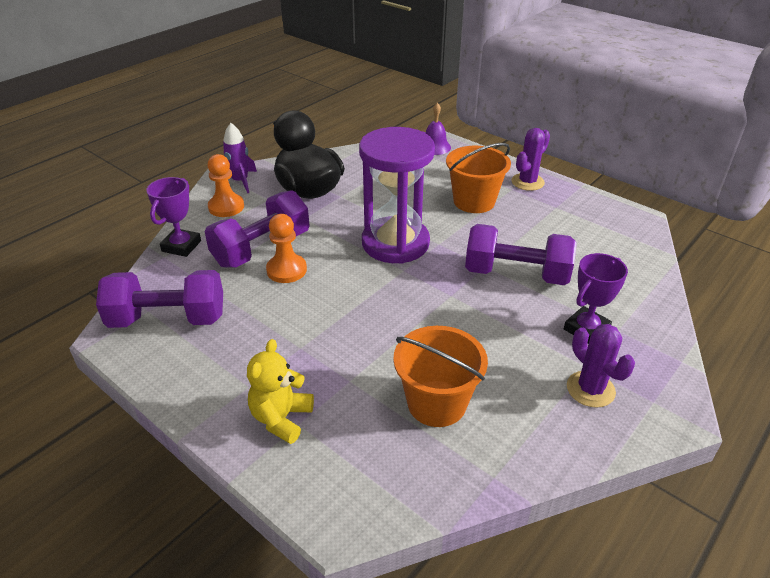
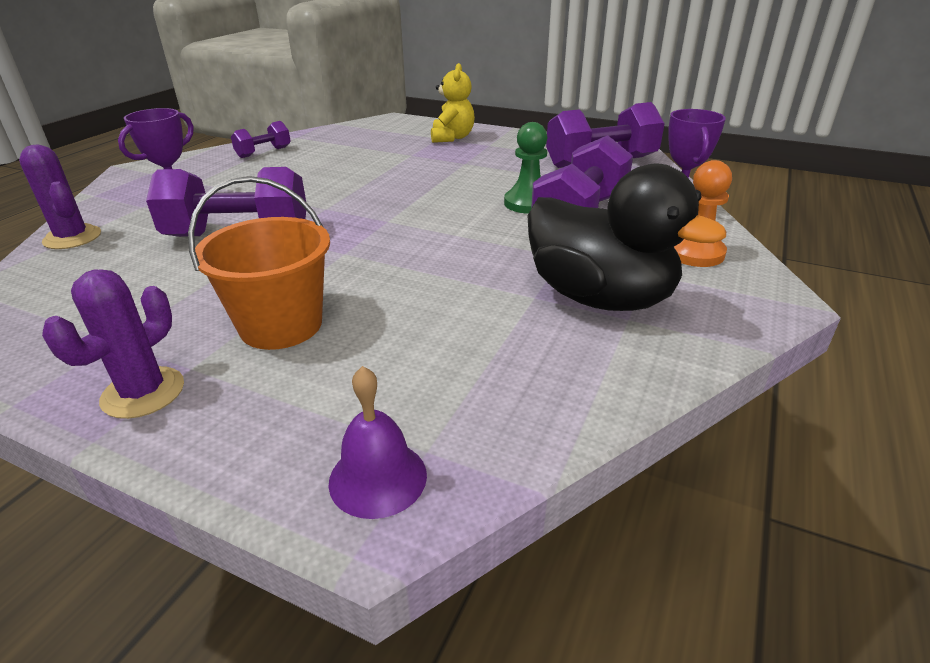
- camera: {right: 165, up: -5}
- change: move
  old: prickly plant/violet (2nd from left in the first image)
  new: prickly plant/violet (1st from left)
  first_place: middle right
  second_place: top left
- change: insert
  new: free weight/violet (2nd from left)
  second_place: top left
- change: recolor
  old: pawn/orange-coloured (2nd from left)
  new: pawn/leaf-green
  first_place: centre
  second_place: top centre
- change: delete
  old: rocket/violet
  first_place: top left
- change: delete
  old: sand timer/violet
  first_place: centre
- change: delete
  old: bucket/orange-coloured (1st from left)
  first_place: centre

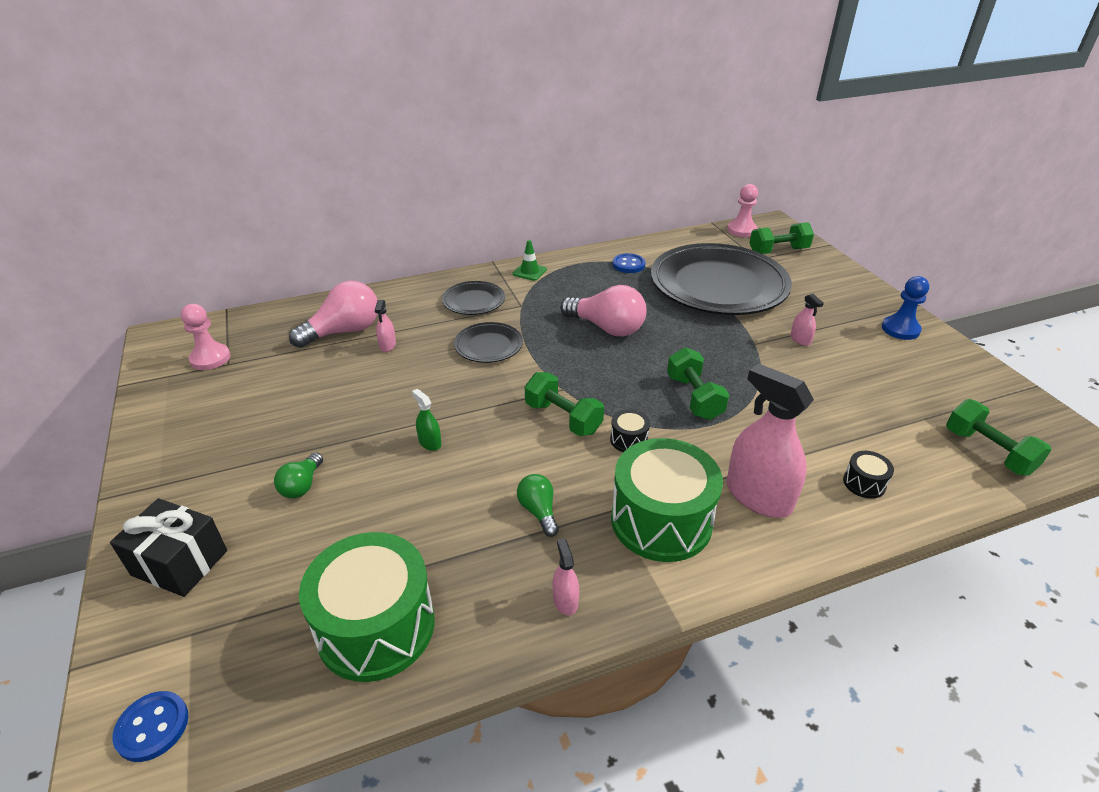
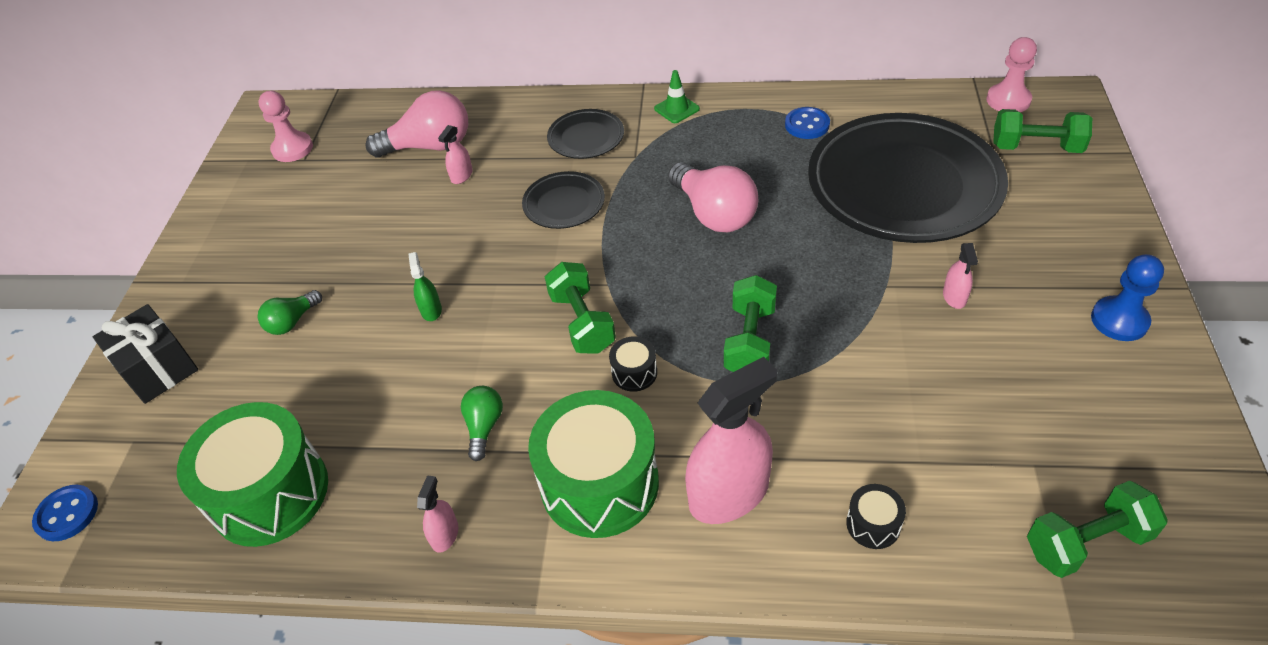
- camera: {right: 30, up: 10}
- change: rotate
  old: spray cleaner/pink (3rd from left)
  first_place: middle right
  second_place: bottom centre
  degrees: 75
- change: rotate
  old: free weight/leaf-green (4th from left)
  first_place: middle right
  second_place: bottom right
  degrees: 75

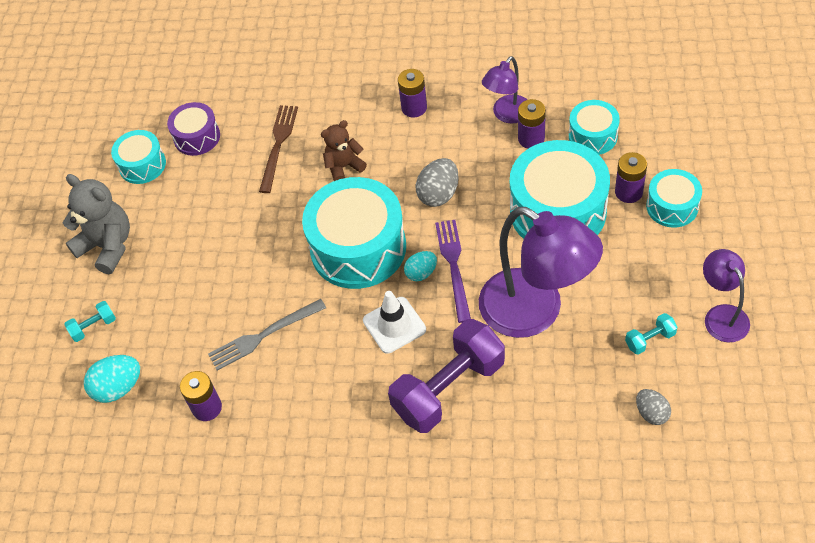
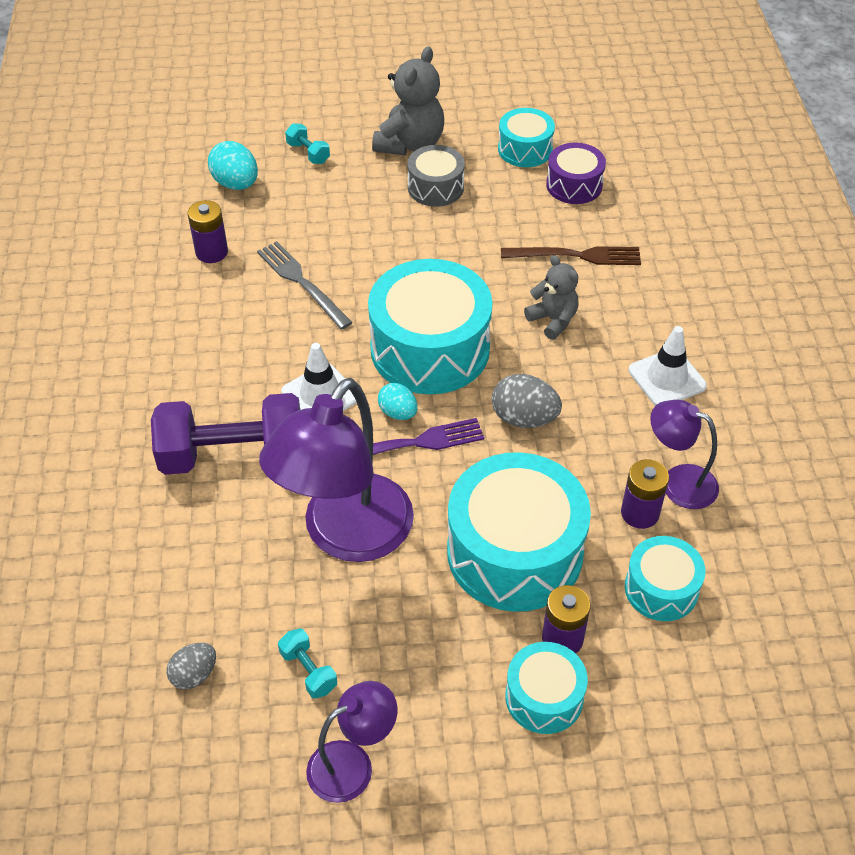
- camera: {right: 75, up: -5}
- change: rotate
  old: free weight/violet
  first_place: bottom centre
  second_place: middle left
  degrees: -45
- change: insert
  new: snare drum/ash-grey
  second_place: top centre
- change: recolor
  old: stuffed bear/brown
  new: stuffed bear/ash-grey (2nd from left)
  first_place: top centre
  second_place: centre
- change: replace
  old: power cell/violet (2nd from left)
  new: traffic cone/pure white (2nd from left)
  first_place: top centre
  second_place: middle right

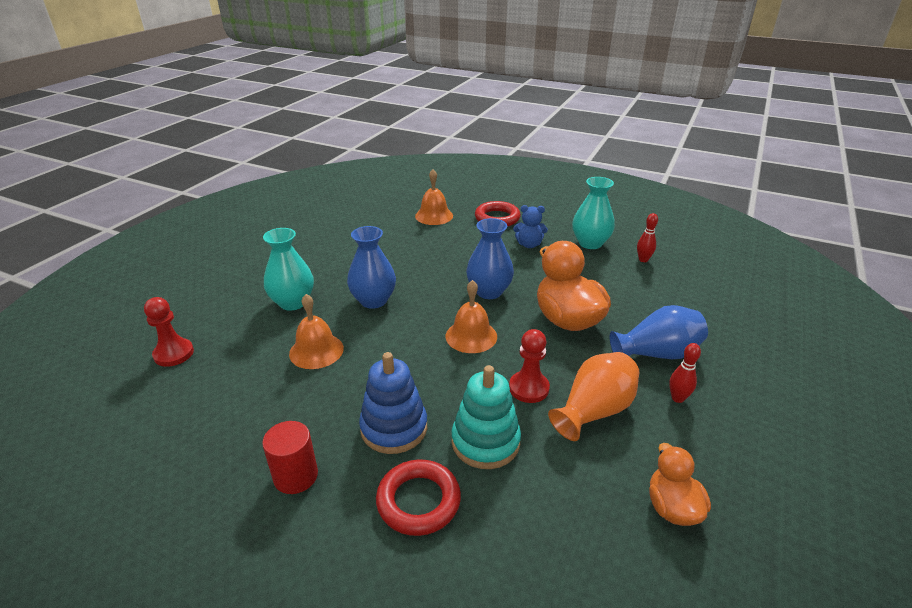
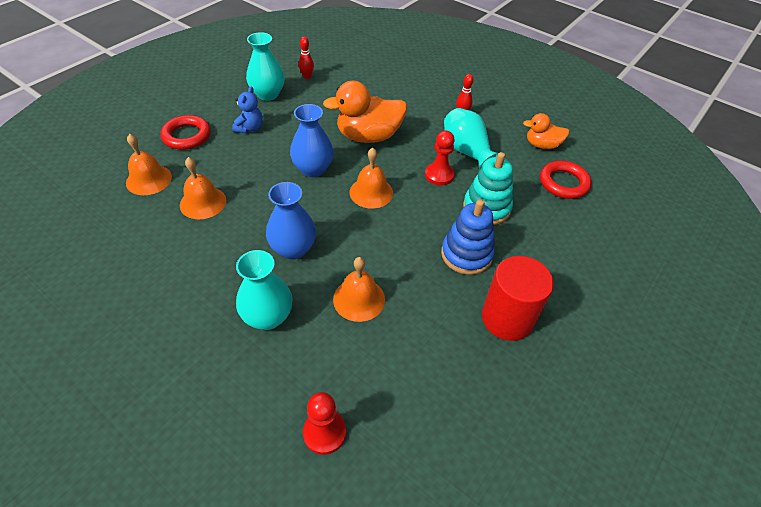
- camera: {right: -80, up: 15}
- change: insert
  new: hand bell/orange-coloured (2nd from left)
  second_place: middle left
- change: recolor
  old: flower vase/orange-coloured
  new: flower vase/aqua (3rd from left)
  first_place: centre
  second_place: top centre
- change: resize
  old: solid cylinder/red
  first_place: bottom left
  second_place: middle right
  factor: 1.54
- change: move
  old: hoop/red (1st from left in the first image)
  new: hoop/red (2nd from left)
  first_place: bottom centre
  second_place: middle right
- change: delete
  old: flower vase/royal blue (3rd from left)
  first_place: middle right

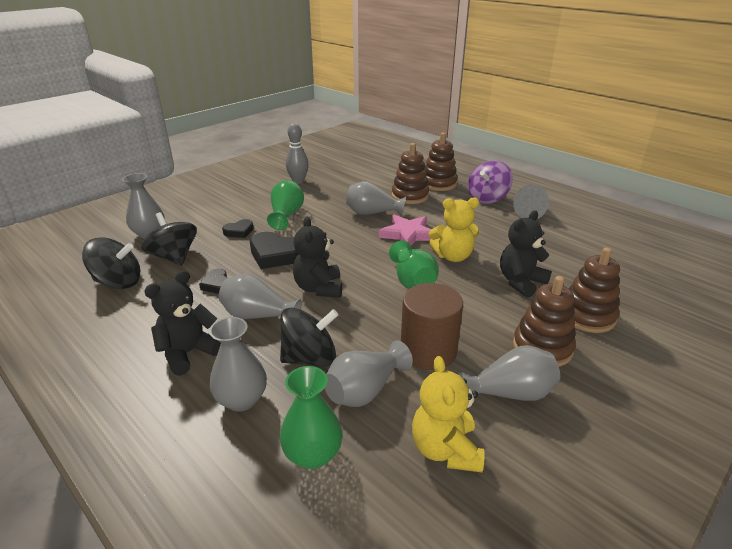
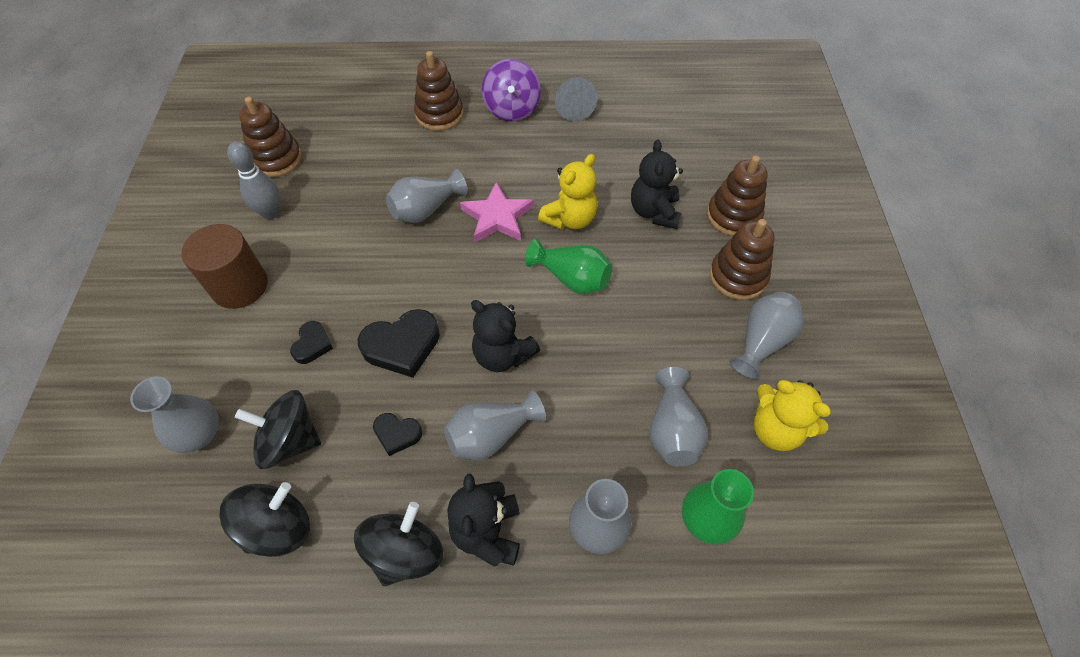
- camera: {right: -45, up: 25}
- change: move
  old: solid cylinder/brown
  first_place: centre
  second_place: middle left
- change: move
  old: ring stacker/brown (1st from left)
  first_place: top centre
  second_place: top left
- change: move
  old: spinning top/black (3rd from left)
  first_place: centre
  second_place: bottom centre
- change: delete
  old: flower vase/leaf-green (1st from left)
  first_place: centre

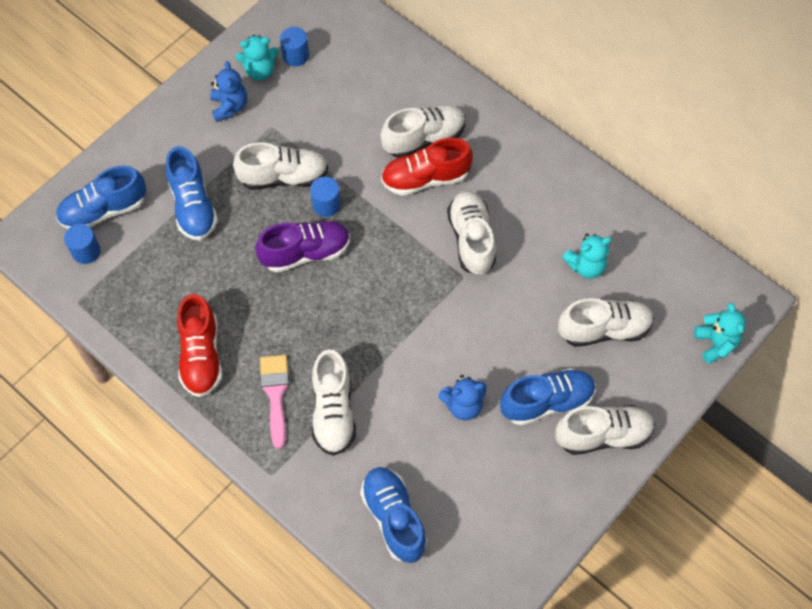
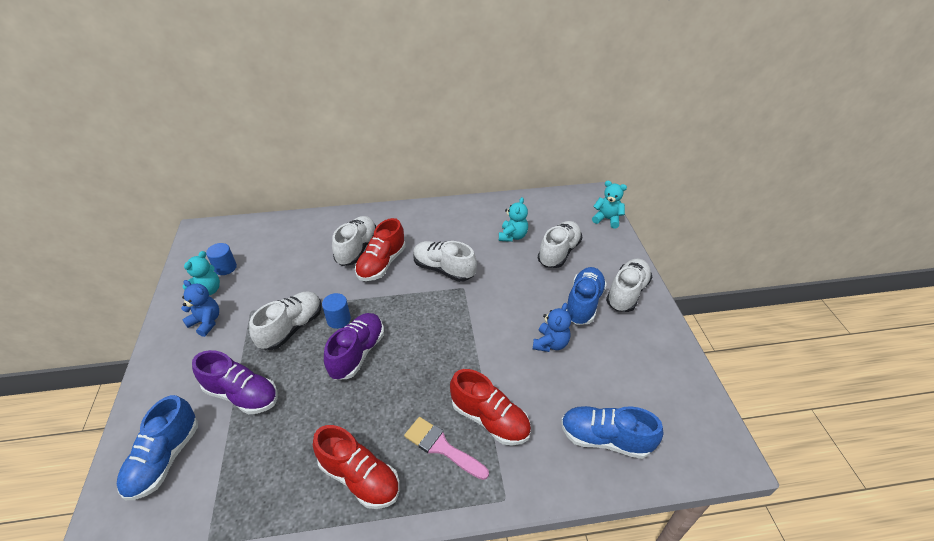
- camera: {right: -50, up: -20}
- change: recolor
  old: sneaker/royal blue (2nd from left)
  new: sneaker/violet (1st from left)
  first_place: top left
  second_place: bottom left
- change: recolor
  old: sneaker/pure white (2nd from left)
  new: sneaker/red (3rd from left)
  first_place: centre
  second_place: bottom centre
- change: delete
  old: solid cylinder/royal blue (1st from left)
  first_place: middle left

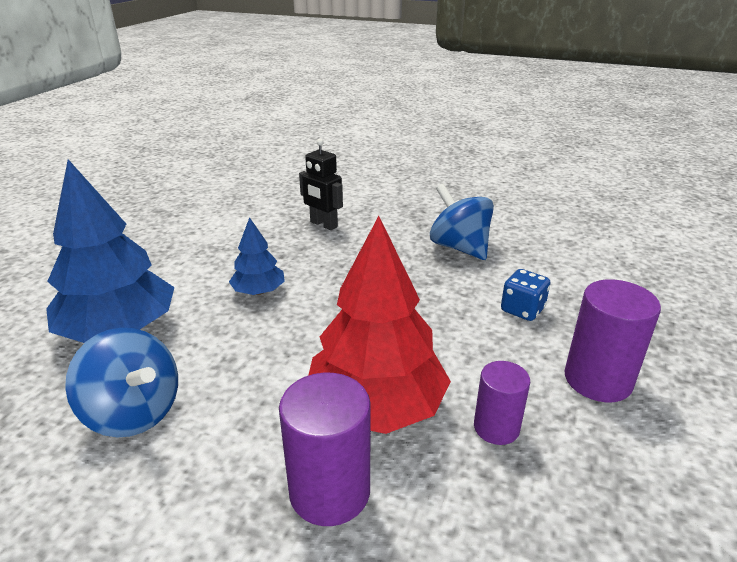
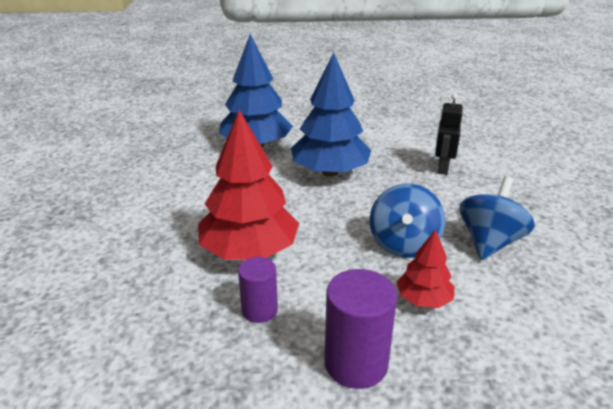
- camera: {right: 65, up: 0}
- change: resize
  old: tree/royal blue (2nd from left)
  first_place: centre
  second_place: top centre
  factor: 1.96
- change: move
  old: spinning top/royal blue (1st from left)
  first_place: bottom left
  second_place: centre
- change: replace
  old: die/royal blue
  new: tree/red (2nd from left)
  first_place: middle right
  second_place: middle right
- change: delete
  old: solid cylinder/violet (1st from left)
  first_place: bottom centre

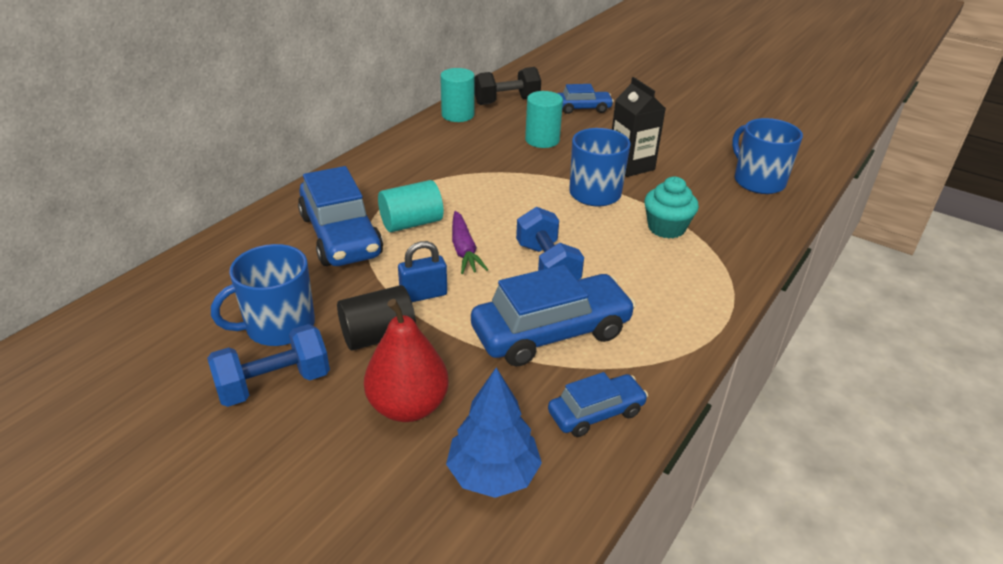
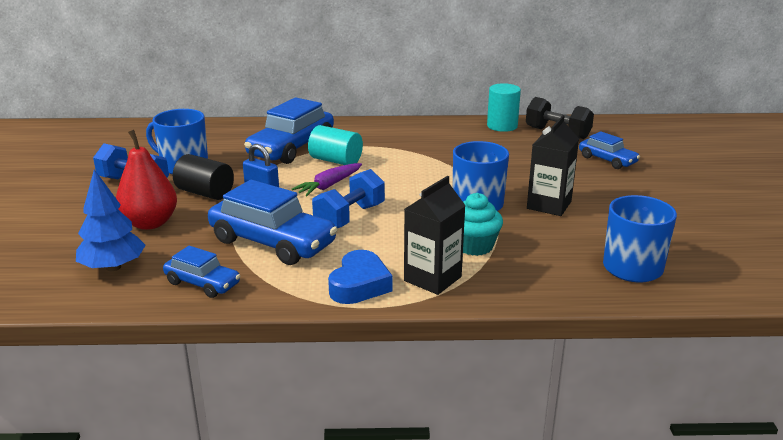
- camera: {right: 55, up: -10}
- change: insert
  new: heart/royal blue
  second_place: centre
- change: insert
  new: carton/black (1st from left)
  second_place: centre
- change: delete
  old: solid cylinder/aqua (3rd from left)
  first_place: top centre

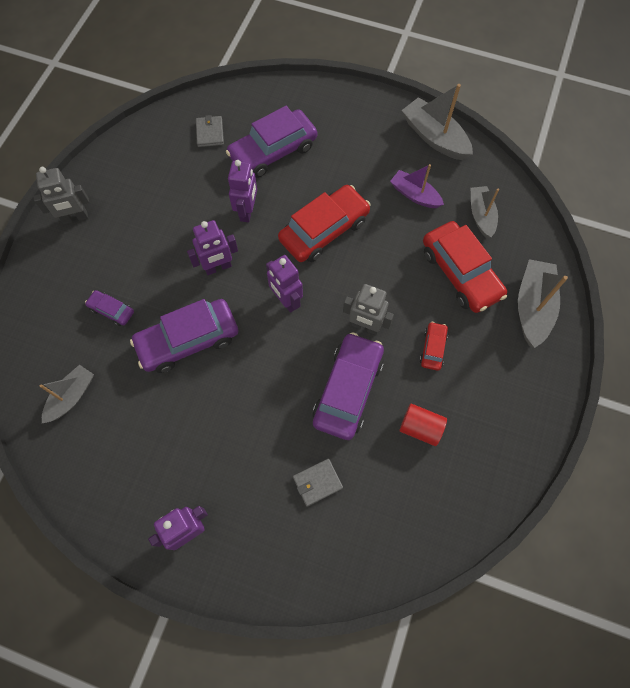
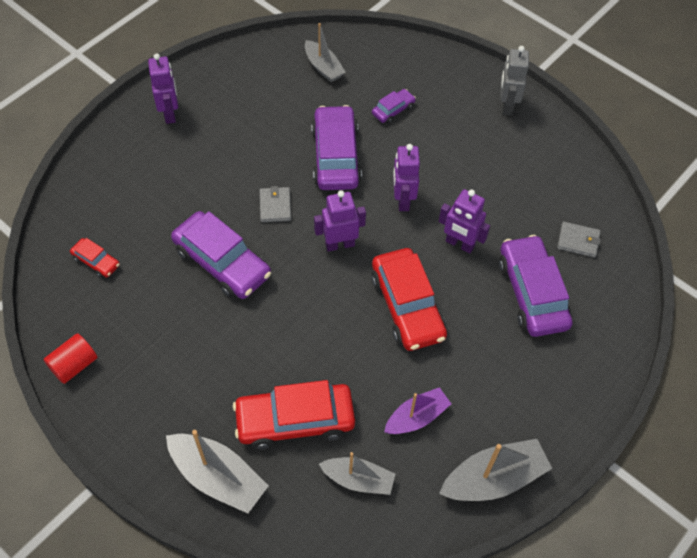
- camera: {right: 110, up: -10}
- change: move
  old: solid cylinder/red
  first_place: middle right
  second_place: middle left
- change: move
  old: car/red (2nd from left in the first image)
  new: car/red (1st from left)
  first_place: middle right
  second_place: middle left
- change: move
  old: card wallet/ash-grey (2nd from left in the first image)
  new: card wallet/ash-grey (1st from left)
  first_place: bottom centre
  second_place: centre
- change: delete
  old: robot figure/ash-grey (2nd from left)
  first_place: centre

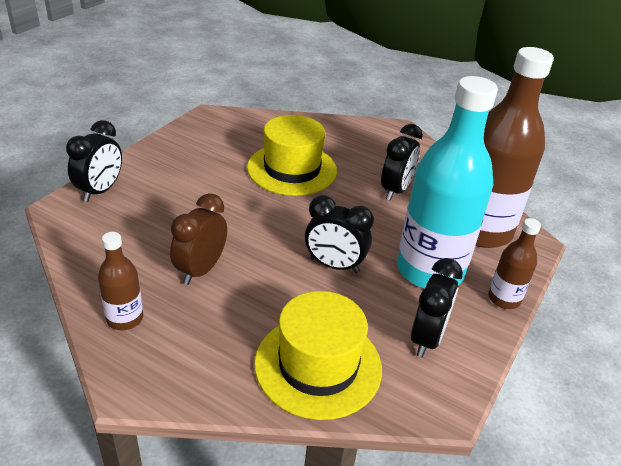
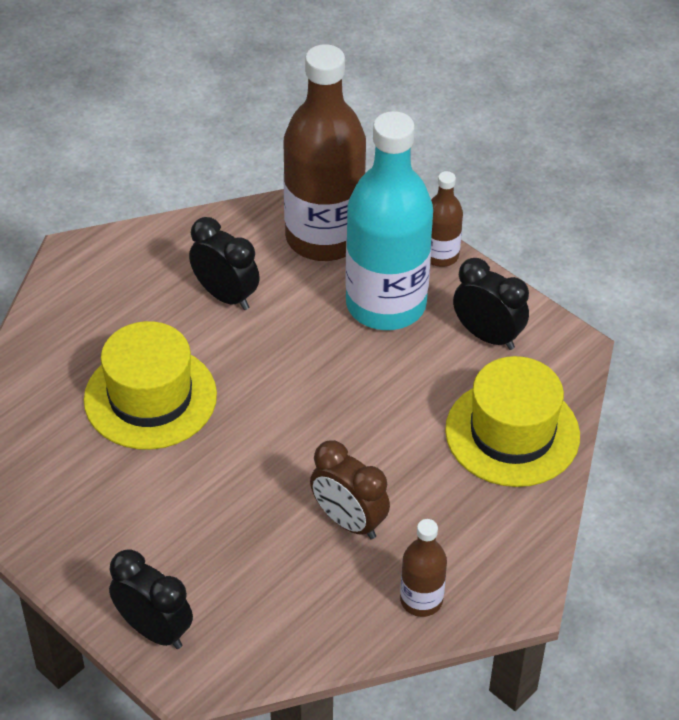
- camera: {right: -75, up: 10}
- change: delete
  old: alarm clock/black (2nd from left)
  first_place: centre

